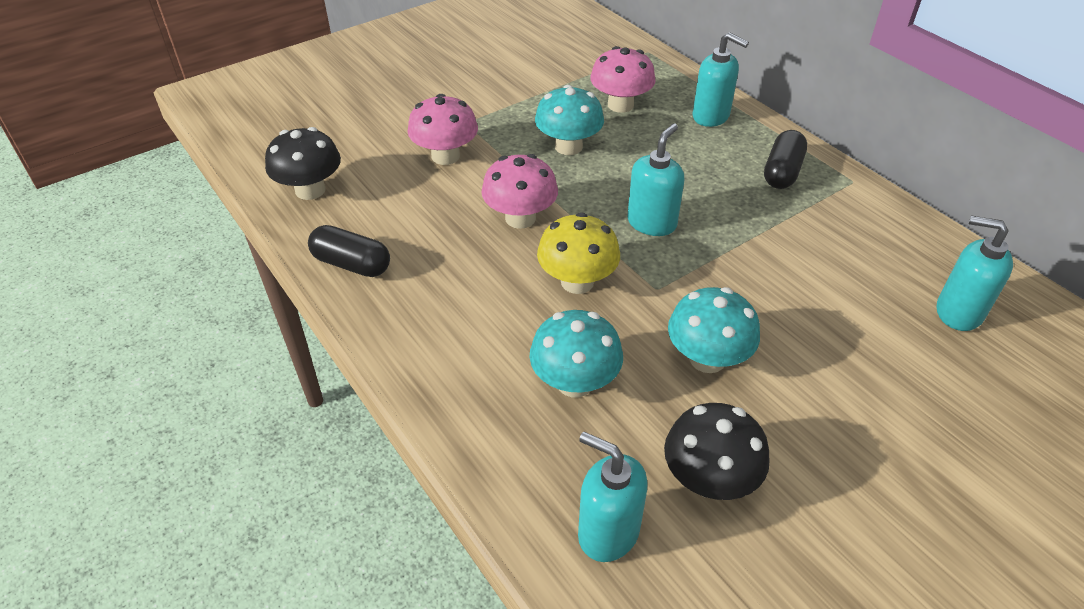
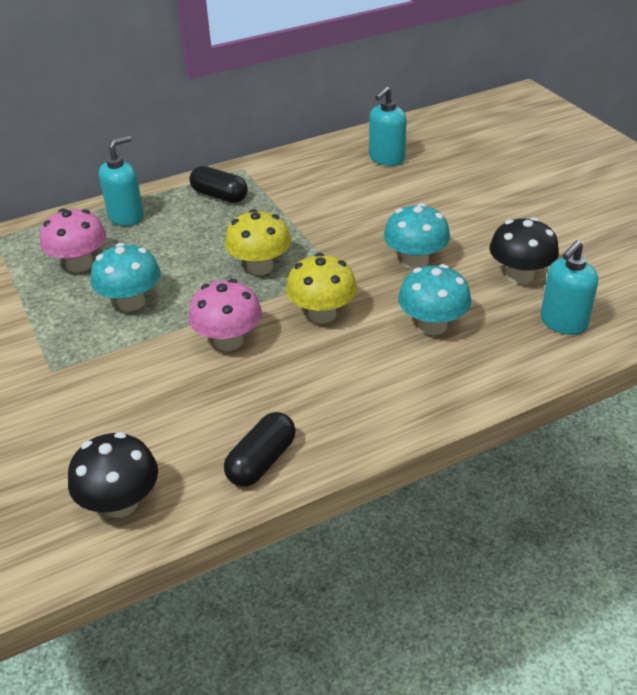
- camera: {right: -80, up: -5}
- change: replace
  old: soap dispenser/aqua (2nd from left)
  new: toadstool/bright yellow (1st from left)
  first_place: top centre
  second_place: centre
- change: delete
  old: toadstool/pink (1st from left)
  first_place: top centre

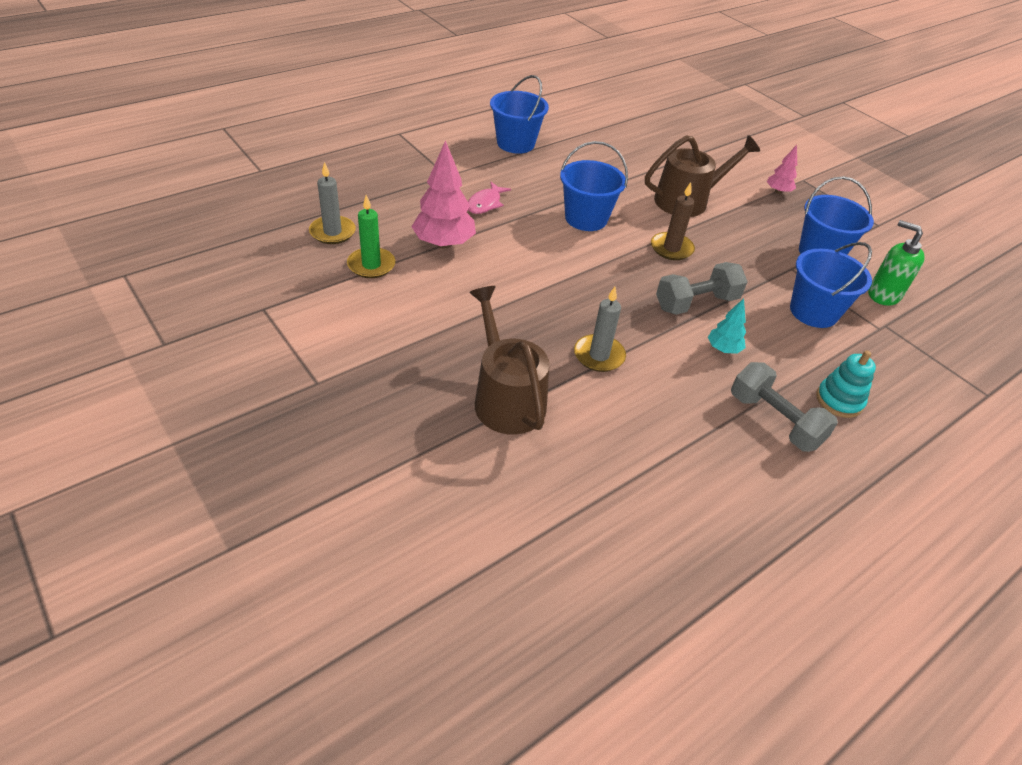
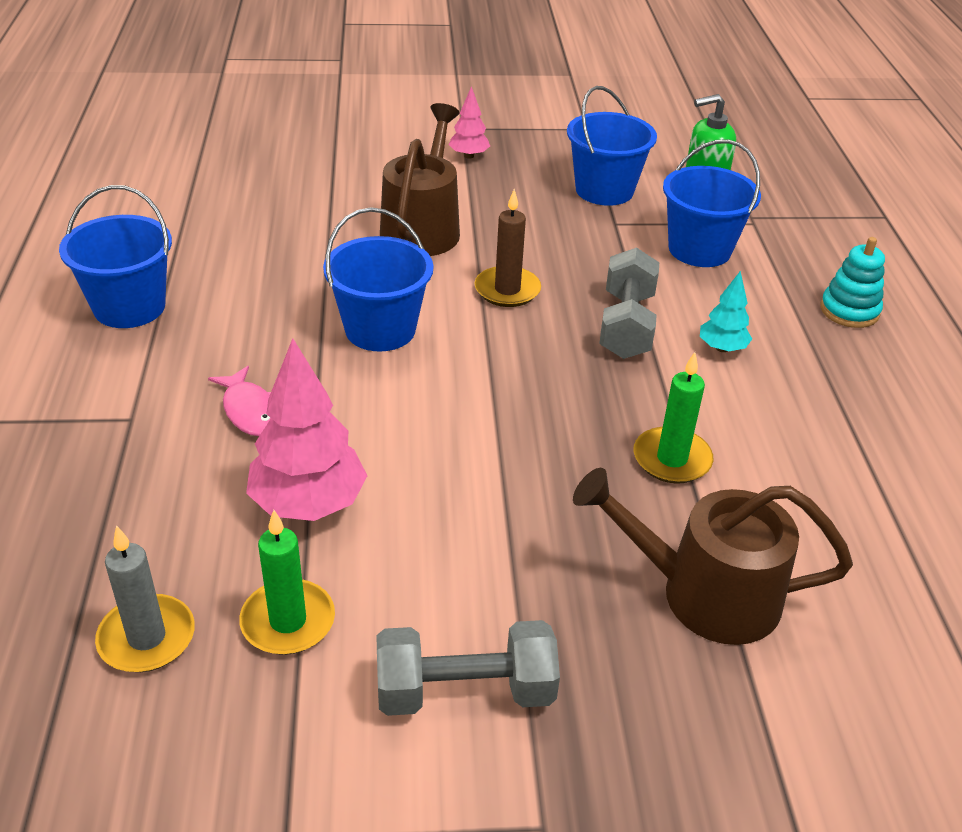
- camera: {right: -55, up: -5}
- change: move
  old: free weight/ash-grey (2nd from left in the first image)
  new: free weight/ash-grey (1st from left)
  first_place: middle right
  second_place: bottom centre
- change: recolor
  old: candle/ash-grey (2nd from left)
  new: candle/leaf-green (2nd from left)
  first_place: centre
  second_place: middle right

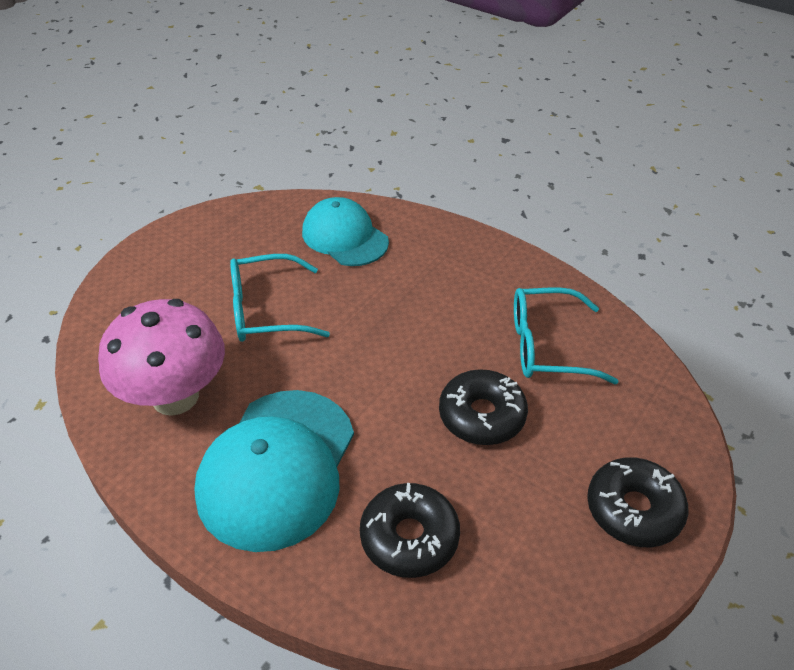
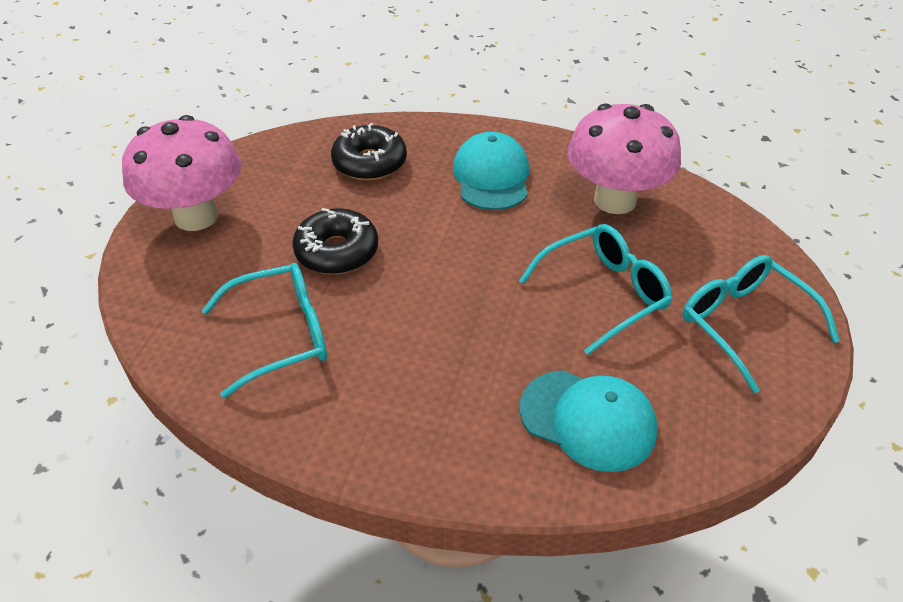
- camera: {right: 160, up: 0}
- change: replace
  old: doughnut/black (3rd from left)
  new: toadstool/pink (1st from left)
  first_place: bottom right
  second_place: top left
- change: resize
  old: baseball cap/aqua (1st from left)
  first_place: bottom centre
  second_place: top centre
  factor: 0.67
- change: insert
  new: glasses/aqua (3rd from left)
  second_place: middle right

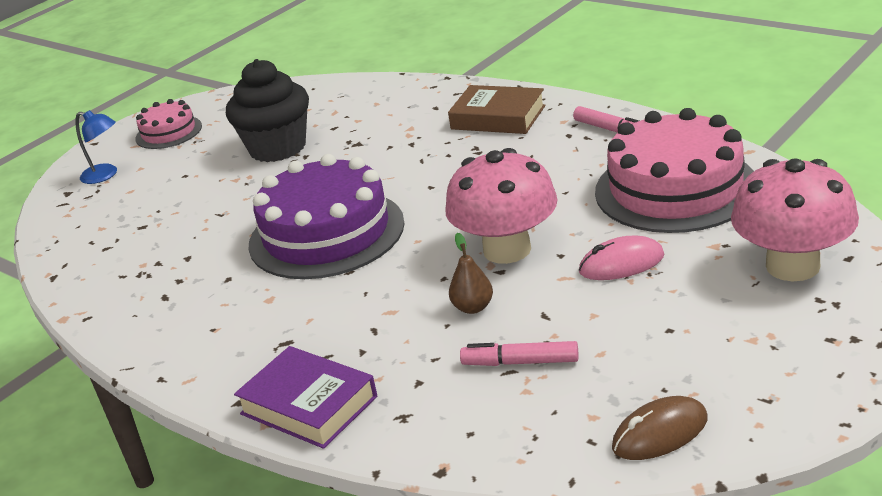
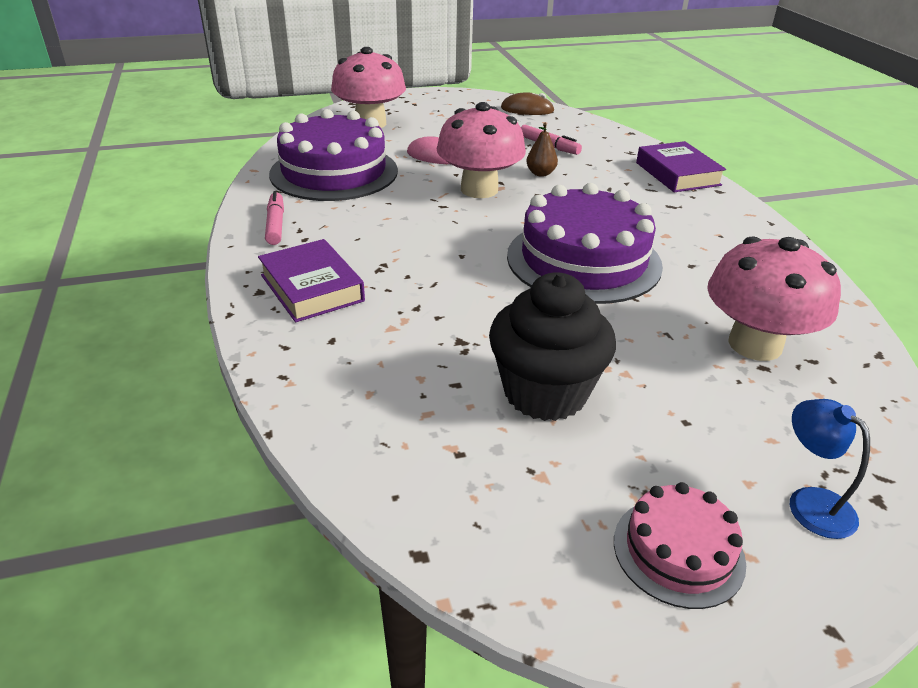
- camera: {right: -150, up: 5}
- change: recolor
  old: book/brown
  new: book/violet (1st from left)
  first_place: top centre
  second_place: centre
- change: recolor
  old: layer cake/pink (2nd from left)
  new: layer cake/violet (1st from left)
  first_place: middle right
  second_place: top centre
- change: insert
  new: toadstool/pink (3rd from left)
  second_place: middle right

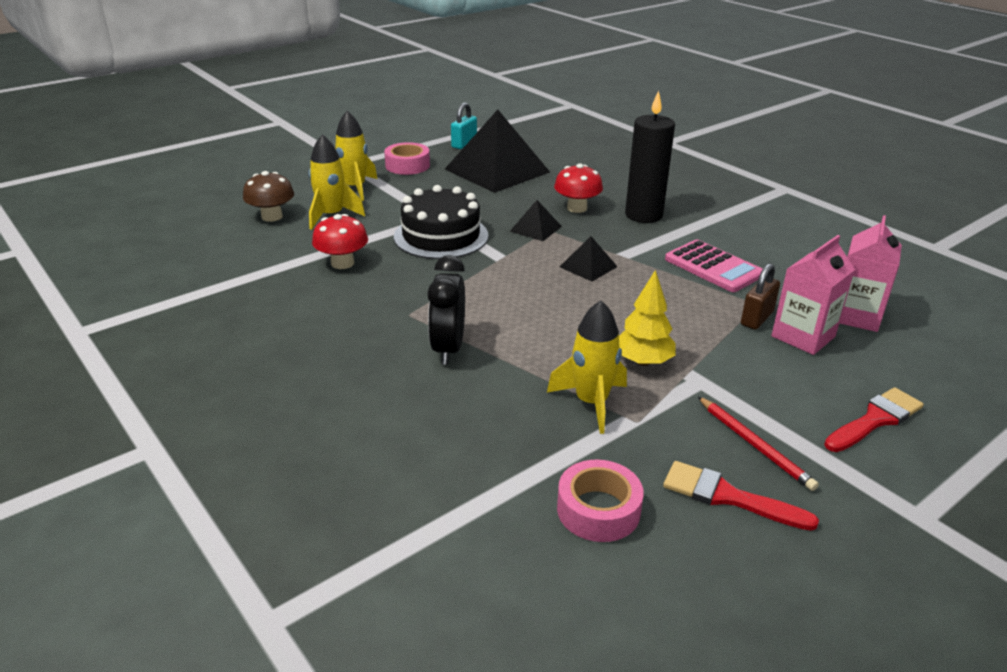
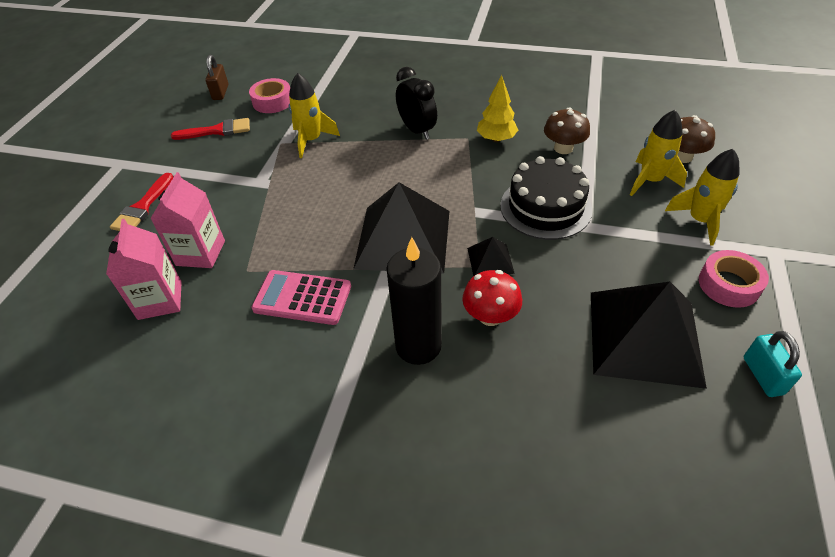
- camera: {right: 145, up: 15}
- change: move
  old: lock/brown
  first_place: middle right
  second_place: top left
- change: resize
  old: solid pyramid/black (3rd from left in the first image)
  first_place: centre
  second_place: centre
  factor: 2.24
- change: move
  old: tree/bright yellow
  first_place: centre
  second_place: top centre
- change: recolor
  old: toadstool/red (1st from left)
  new: toadstool/brown (1st from left)
  first_place: centre
  second_place: top right
- change: delete
  old: lead pencil/red
  first_place: middle right

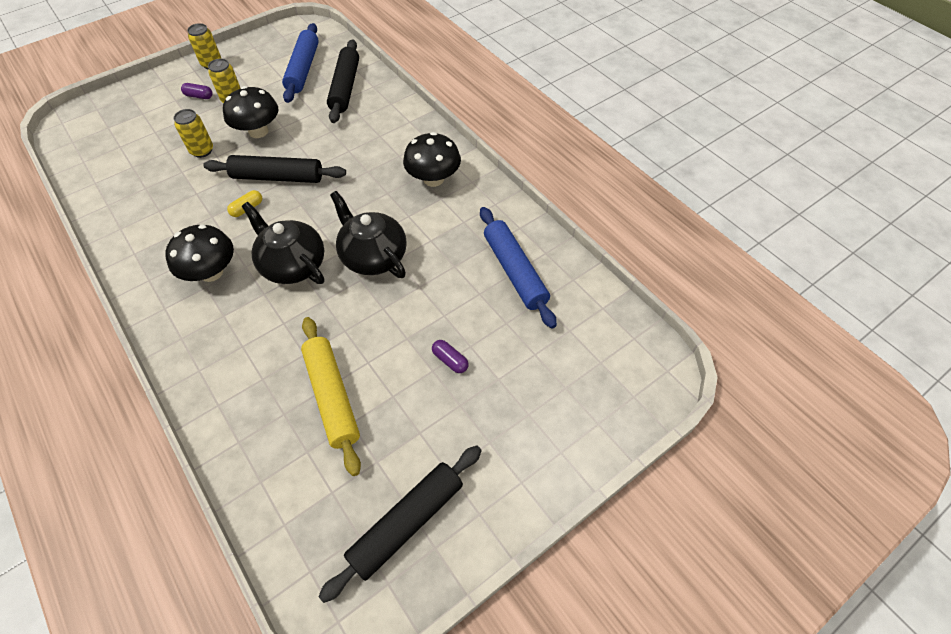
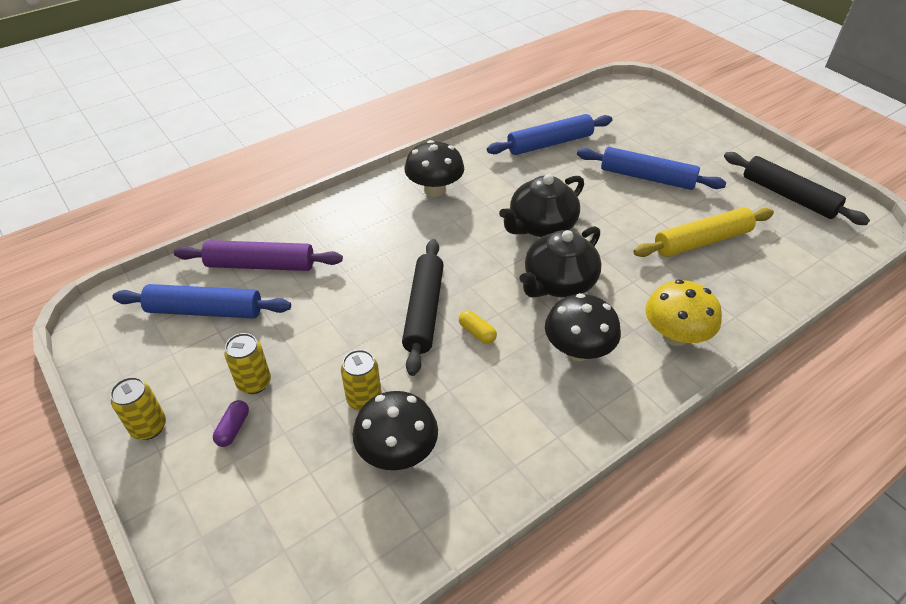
- camera: {right: -90, up: -10}
- change: recolor
  old: dough roller/black (2nd from left)
  new: dough roller/violet
  first_place: top centre
  second_place: middle left
- change: move
  old: toadstool/black (2nd from left in the first image)
  new: toadstool/black (1st from left)
  first_place: top left
  second_place: bottom centre
- change: replace
  old: capsule/violet (2nd from left)
  new: dough roller/royal blue (3rd from left)
  first_place: centre
  second_place: top right
- change: insert
  new: toadstool/bright yellow
  second_place: middle right

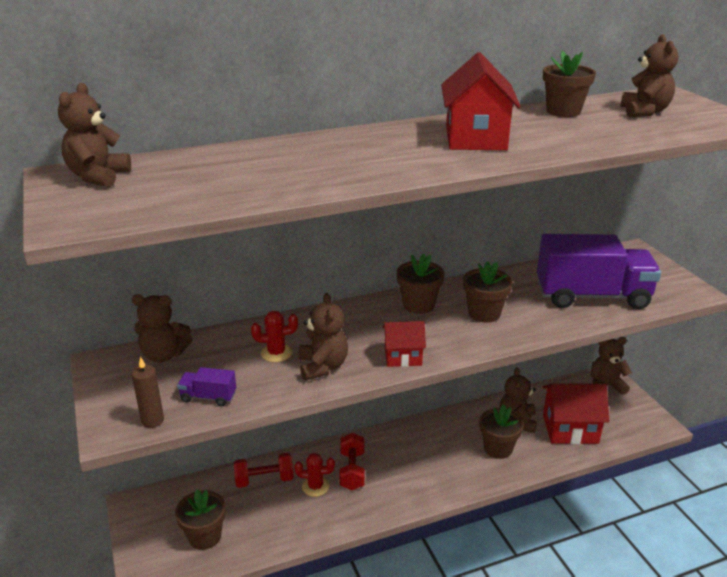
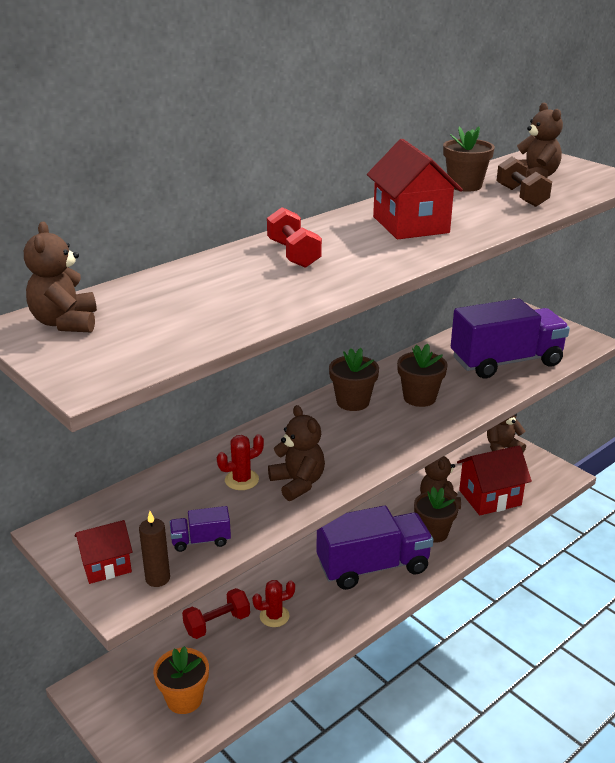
- camera: {right: -20, up: 0}
- change: move
  old: cottage/red (1st from left)
  first_place: centre
  second_place: bottom left
- change: recolor
  old: potted plant/brown (1st from left)
  new: potted plant/orange-coloured
  first_place: bottom left
  second_place: bottom left
- change: move
  old: free weight/red (2nd from left)
  first_place: bottom centre
  second_place: top centre
- change: insert
  new: truck/violet (2nd from left)
  second_place: bottom centre
- change: insert
  new: free weight/brown
  second_place: top right
- change: delete
  old: stuffed bear/brown (2nd from left)
  first_place: middle left

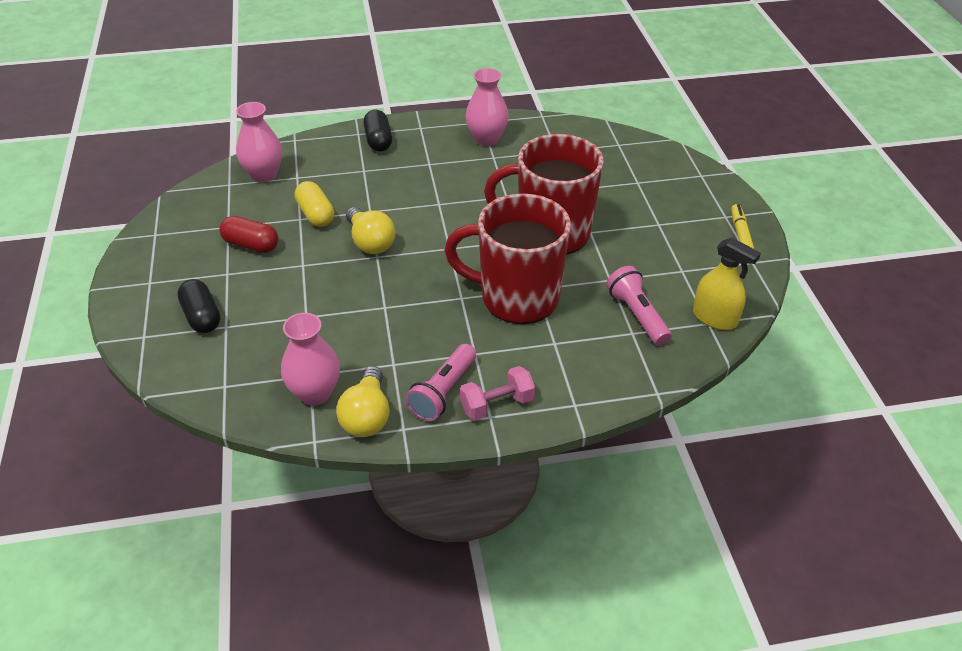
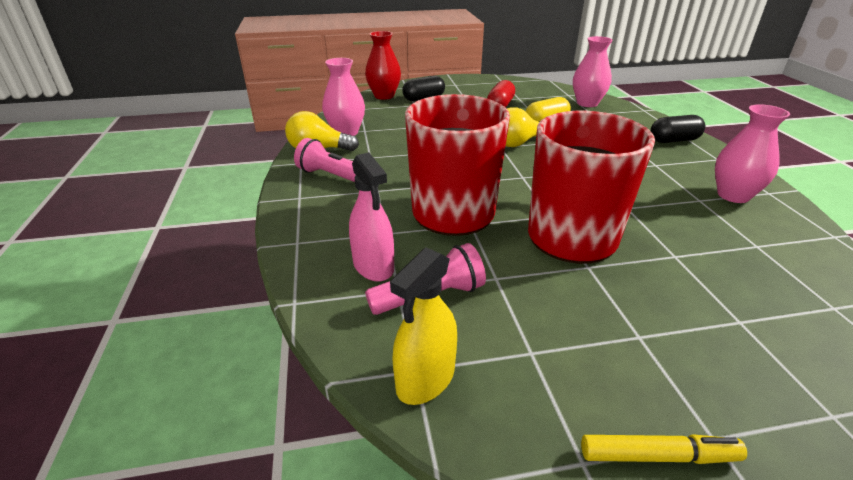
- camera: {right: 90, up: -10}
- change: insert
  new: spray cleaner/pink
  second_place: centre
- change: insert
  new: flower vase/red
  second_place: top centre
- change: delete
  old: free weight/pink
  first_place: centre

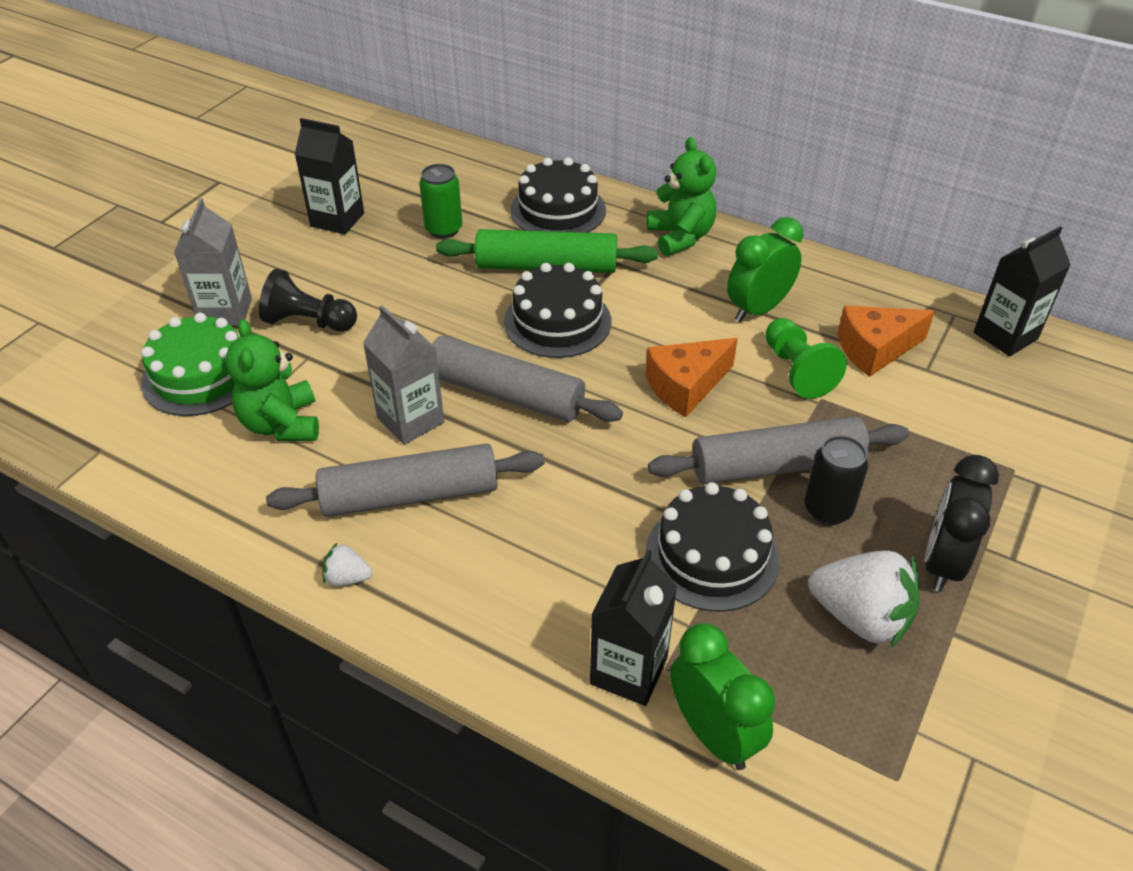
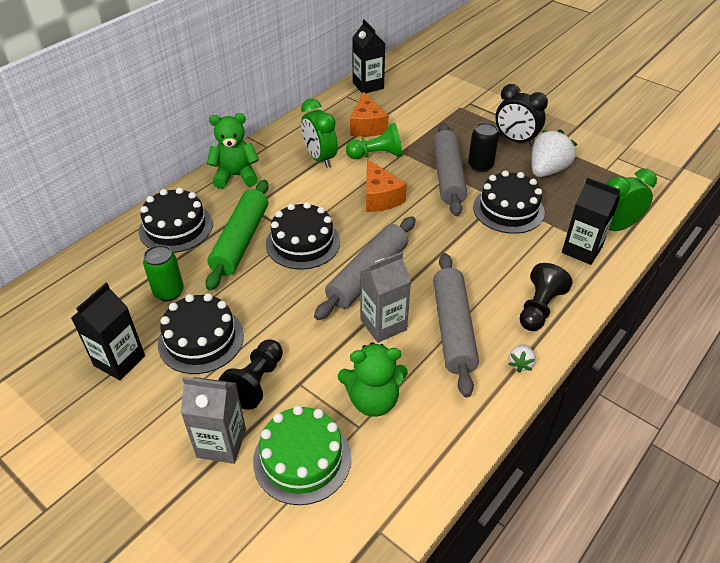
- camera: {right: -80, up: 0}
- change: insert
  new: layer cake/black (2nd from left)
  second_place: middle left
- change: insert
  new: pawn/black (2nd from left)
  second_place: middle right

